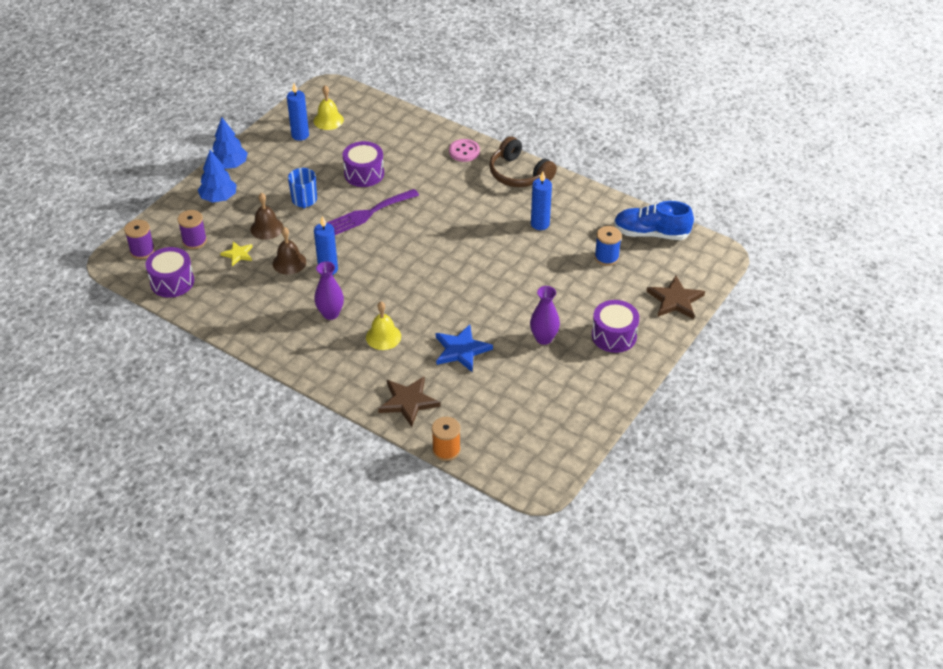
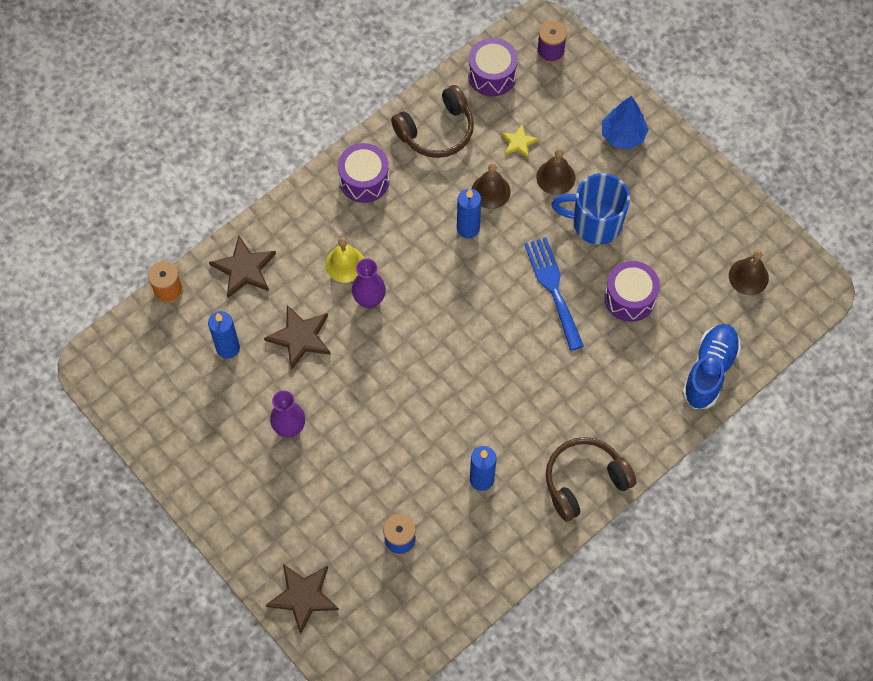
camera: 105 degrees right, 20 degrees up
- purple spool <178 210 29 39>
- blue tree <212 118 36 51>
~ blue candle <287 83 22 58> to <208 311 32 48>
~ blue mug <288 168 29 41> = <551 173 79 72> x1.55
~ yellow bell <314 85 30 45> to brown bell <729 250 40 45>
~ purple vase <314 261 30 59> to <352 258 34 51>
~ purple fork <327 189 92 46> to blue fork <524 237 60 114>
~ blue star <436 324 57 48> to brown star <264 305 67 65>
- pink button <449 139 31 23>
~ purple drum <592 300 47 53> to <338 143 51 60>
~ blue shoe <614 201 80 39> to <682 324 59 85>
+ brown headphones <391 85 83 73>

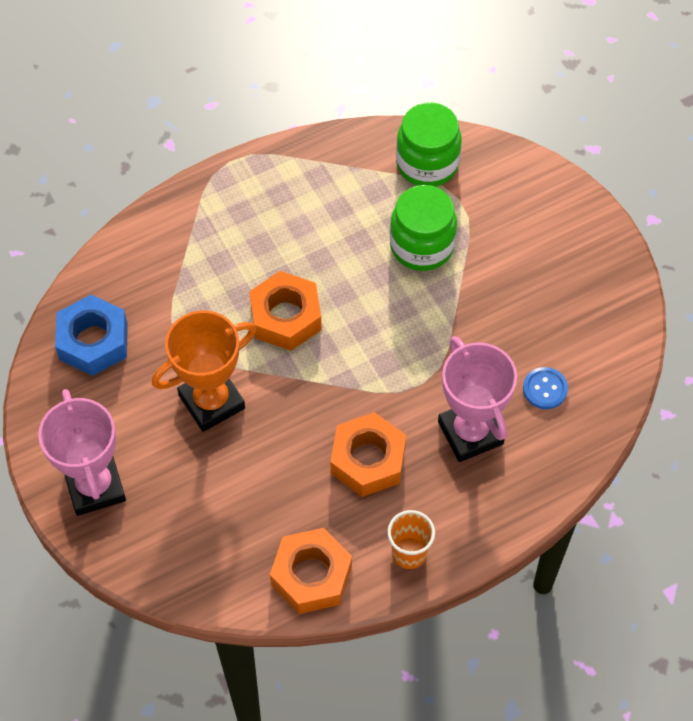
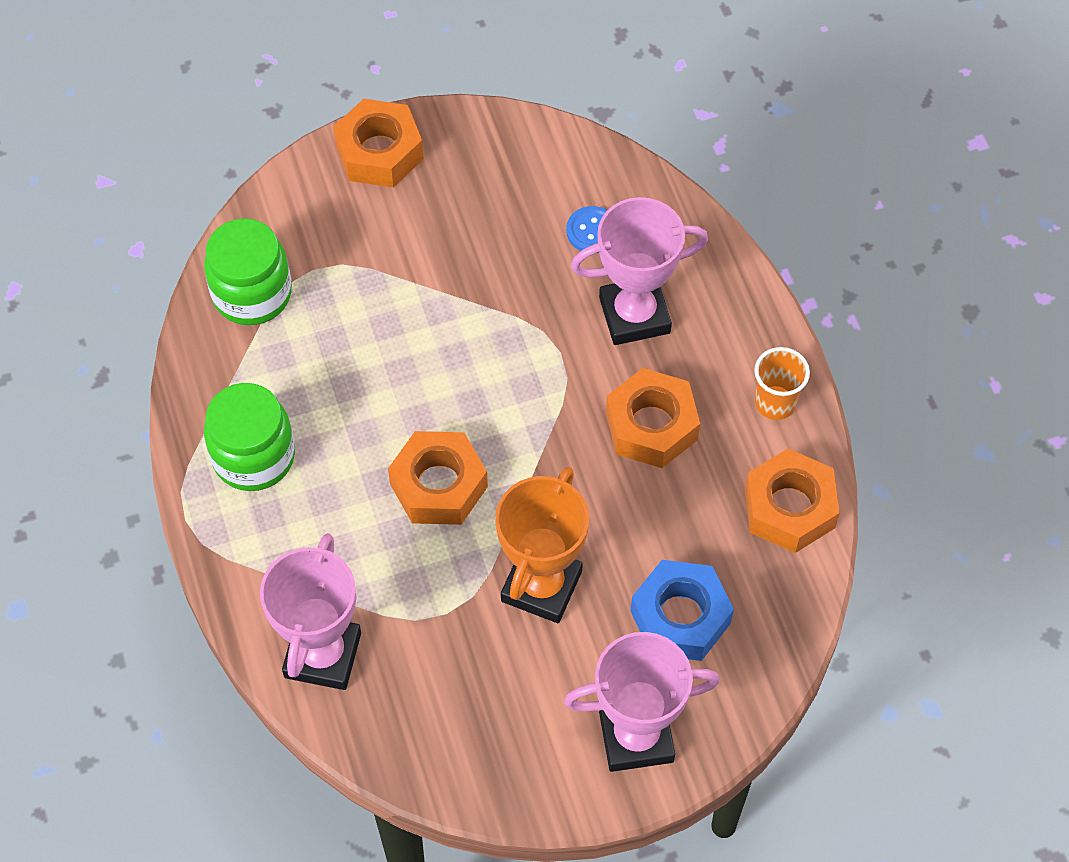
camera: 80 degrees left, 0 degrees up
~ blue nut <55 294 73 82> to <631 560 103 101>
~ orange trophy <152 310 104 122> = <495 467 94 156> 45 degrees clockwise
~ green jar <390 185 67 86> to <204 383 91 108>
+ pink trophy <260 533 101 157>
+ orange nut <333 99 91 89>

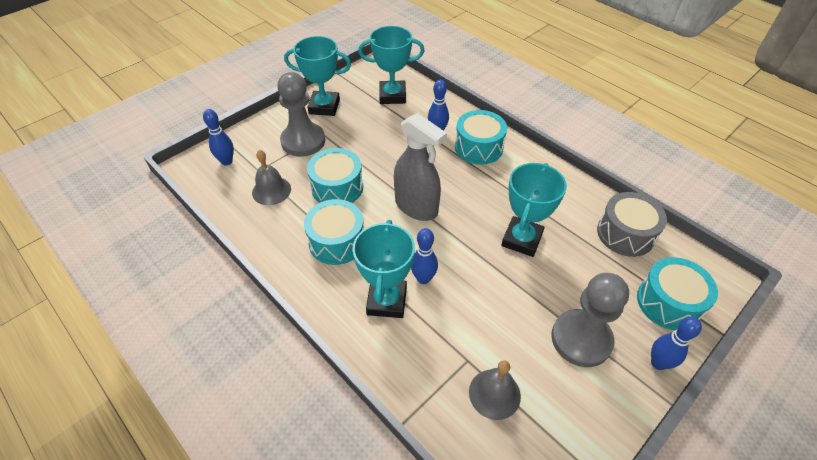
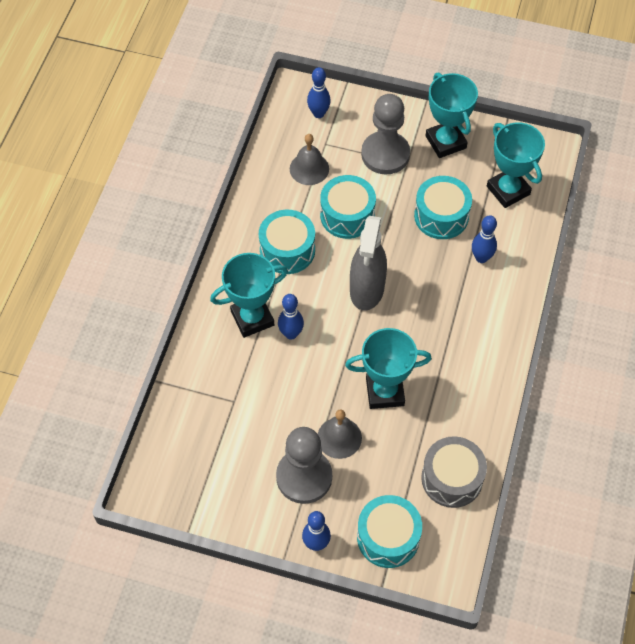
camera: 60 degrees right, 10 degrees up
~ turquoise drum <455 110 52 55> to <414 176 58 63>
~ grey bell <469 360 52 60> to <318 409 44 50>

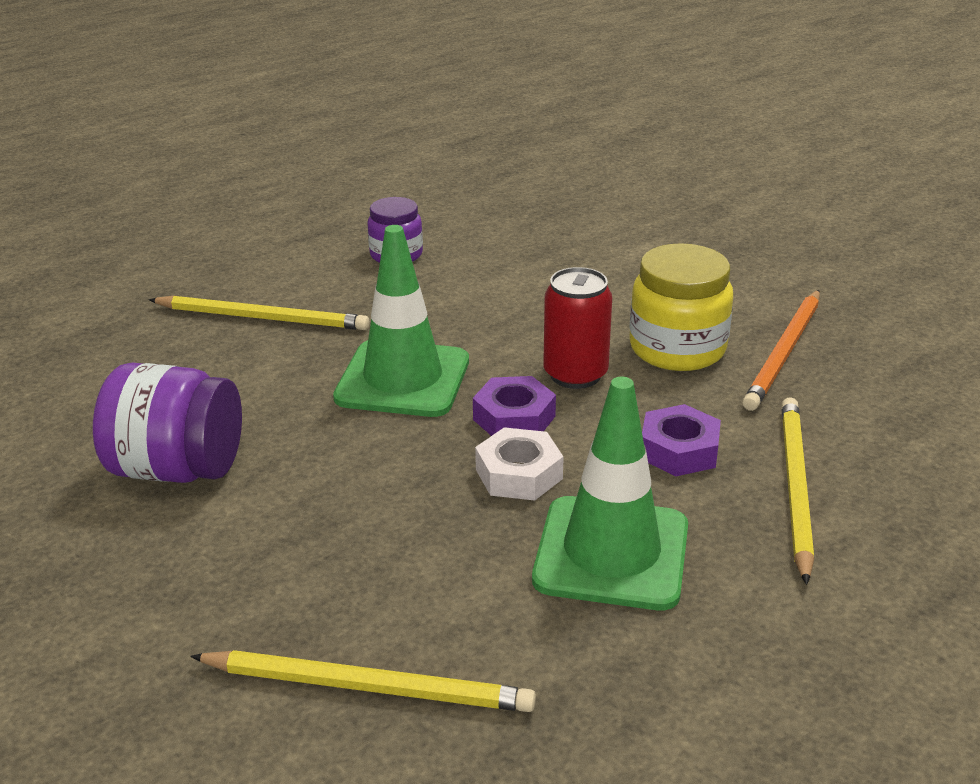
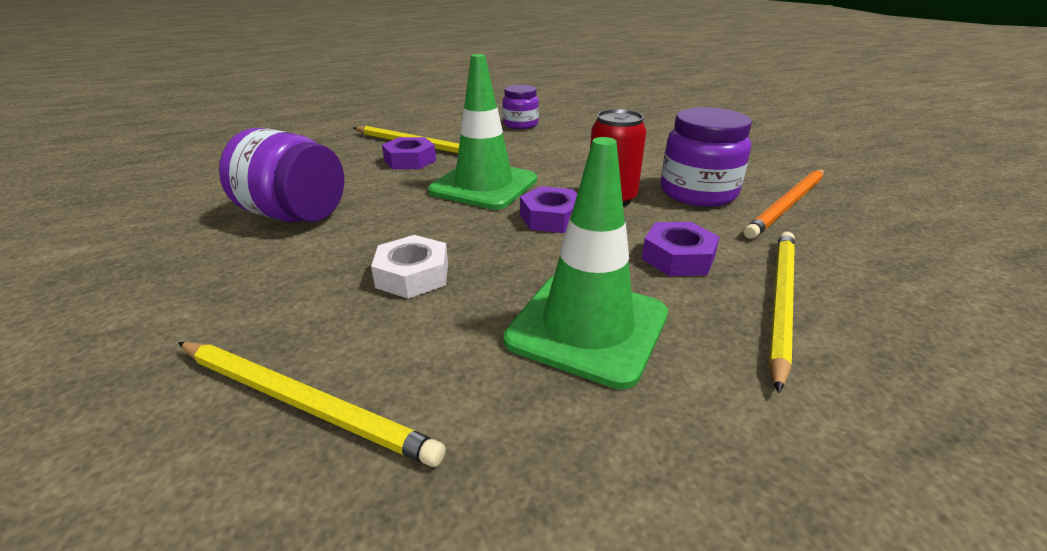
camera: 15 degrees right, 0 degrees up
~ white nut <475 427 89 74> to <371 235 77 64>
~ yellow jar <629 243 104 128> to purple jar <661 107 91 100>
+ purple nut <382 137 54 32>

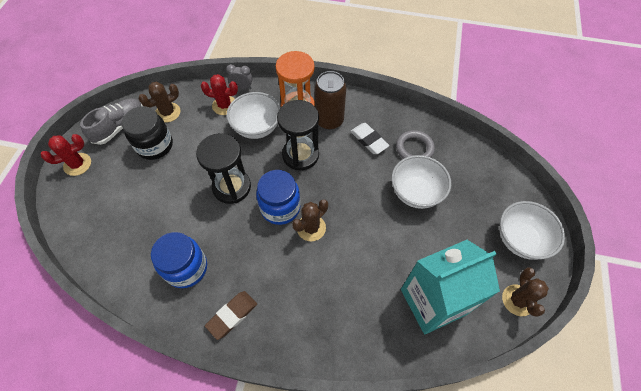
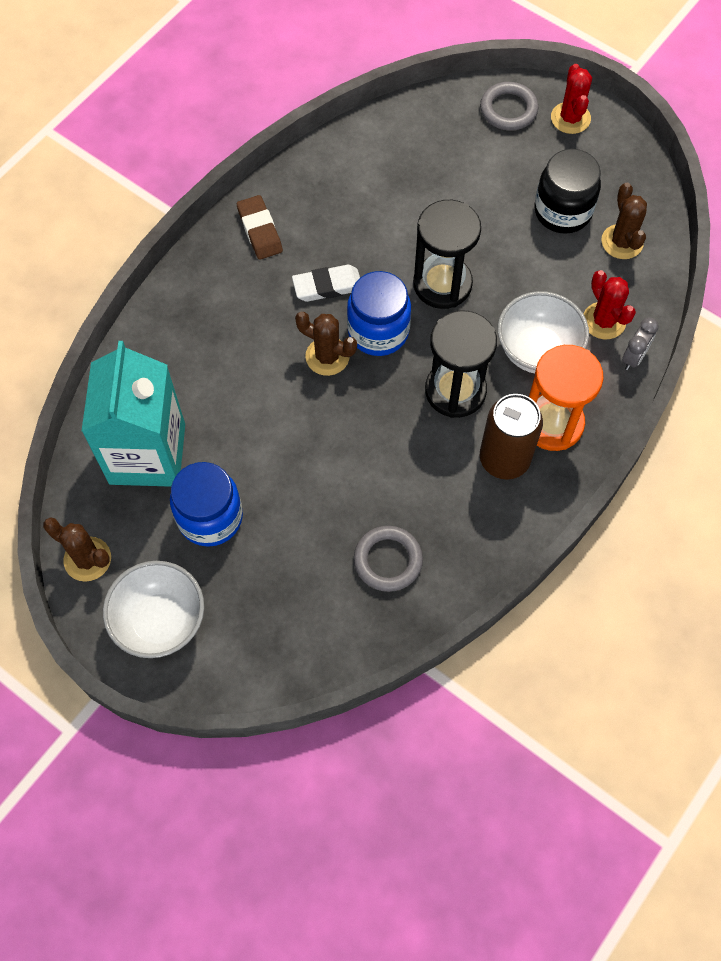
camera: 115 degrees right, 5 degrees up
- grey shoe <80 98 63 47>
~ blue jar <151 232 56 56> to <170 462 73 85>
~ red cactus <201 74 37 41> = <584 270 52 70> 60 degrees counterclockwise
~ brown cactus <292 199 36 42> = <295 312 62 64> 45 degrees counterclockwise
~ white eraser <350 123 40 31> to <292 265 68 37>
- white bowl <391 155 60 54>
+ grey ring <480 82 58 49>

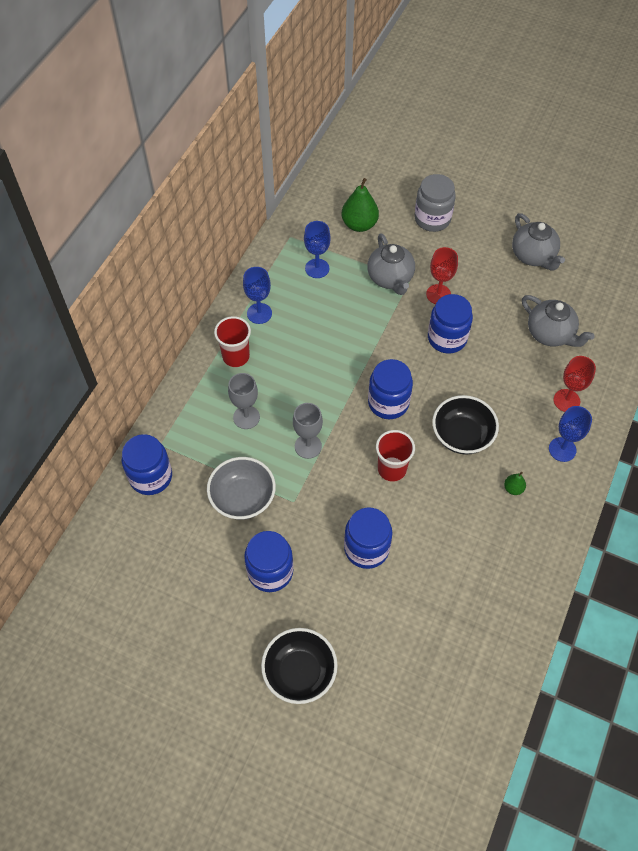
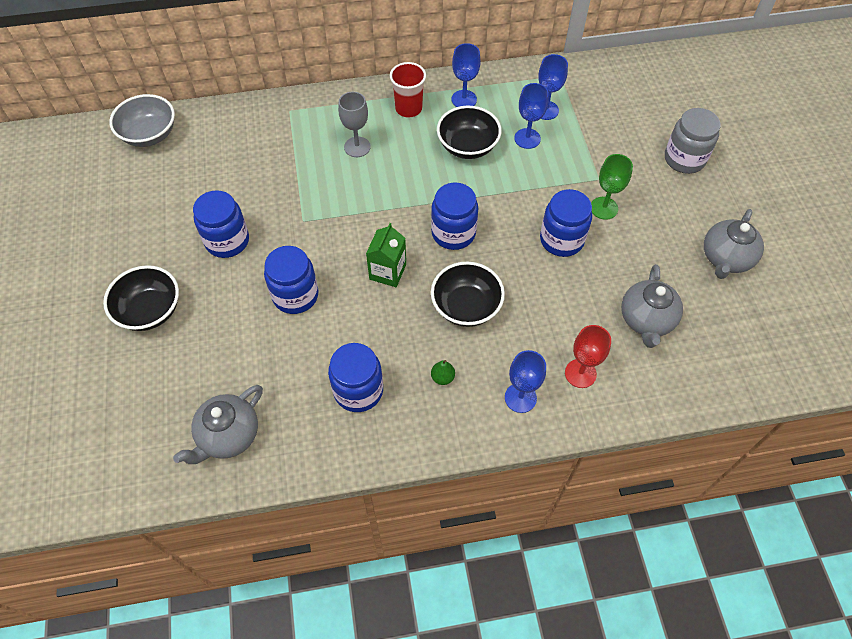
camera: 55 degrees right, 0 degrees up
~ blue jar <122 434 50 61> to <328 343 55 69>
~ grey bowl <207 457 69 63> to <109 94 66 53>
- grey goblet <293 403 30 56>
- green pear <342 178 37 54>
~ grey teapot <367 233 48 62> to <173 385 90 79>
~ red cup <376 430 39 52> to green carton <366 223 40 64>
~ red goblet <426 247 32 57> to green goblet <591 154 42 66>
+ black bowl <437 106 65 53>
+ blue goblet <514 83 35 66>

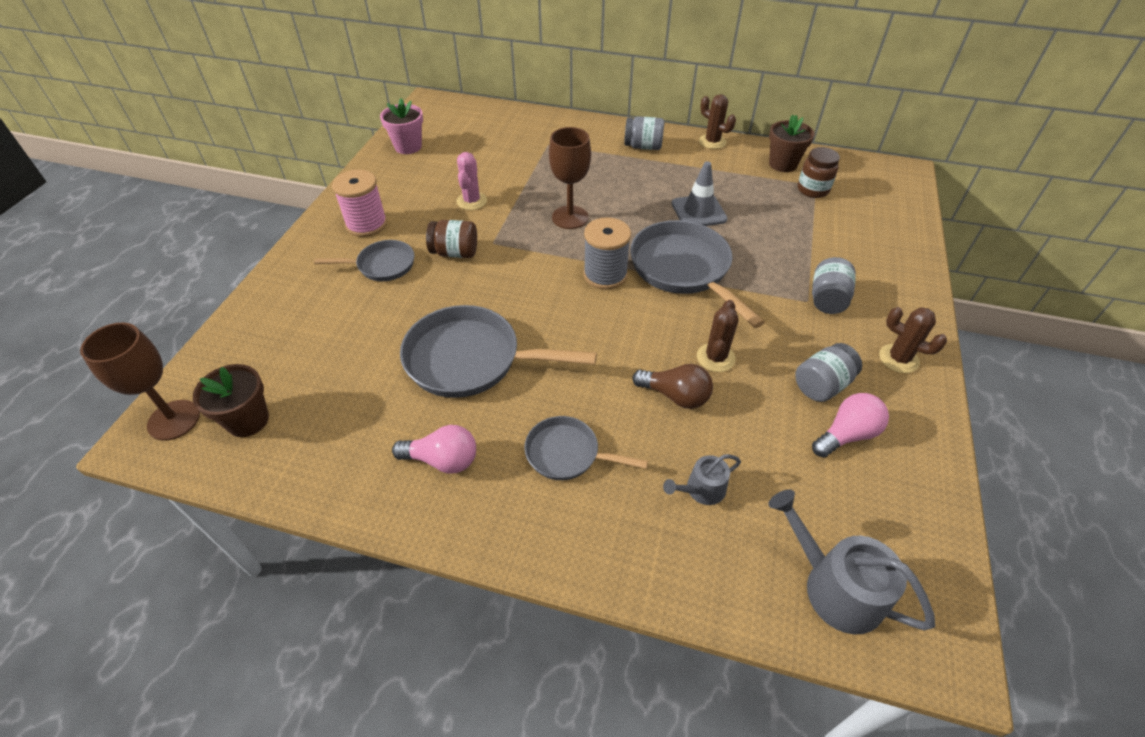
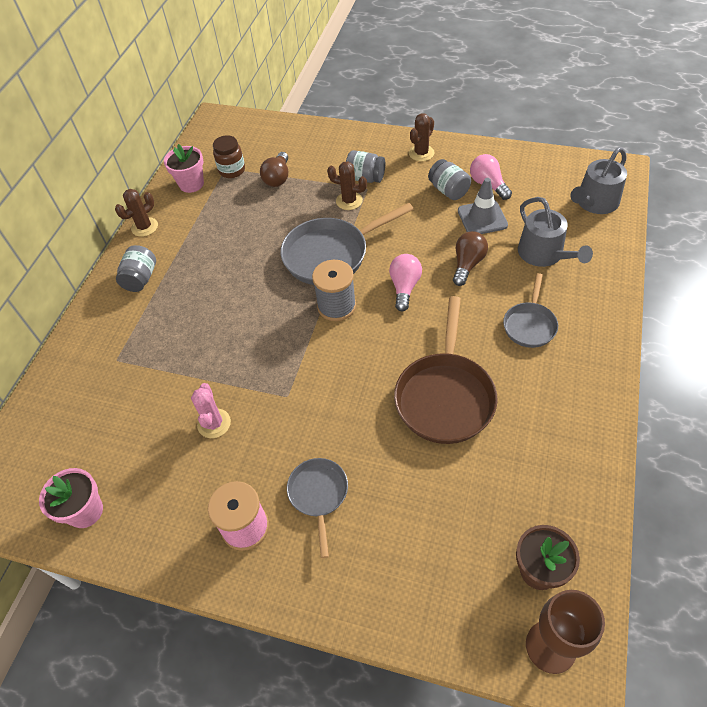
camera: 85 degrees left, 5 degrees up
~ pink light bulb <392 425 84 49> to <389 254 33 57>
~ grey pan <400 305 197 93> to brown pan <394 296 104 148>
- brown jar <426 220 51 38>
~ pink cactus <456 152 31 58> = <191 383 40 55> 75 degrees clockwise
- brown goblet <549 127 42 102>
~ grey watering can <663 454 78 51> = <518 197 75 70> x1.74
~ grey traffic cone <671 161 57 65> to <458 178 50 56>
~ brown cactus <697 300 42 72> to <327 161 40 49>
~ brown flower pot <769 115 46 57> to pink flower pot <164 144 40 49>
+ brown light bulb <260 152 28 35>

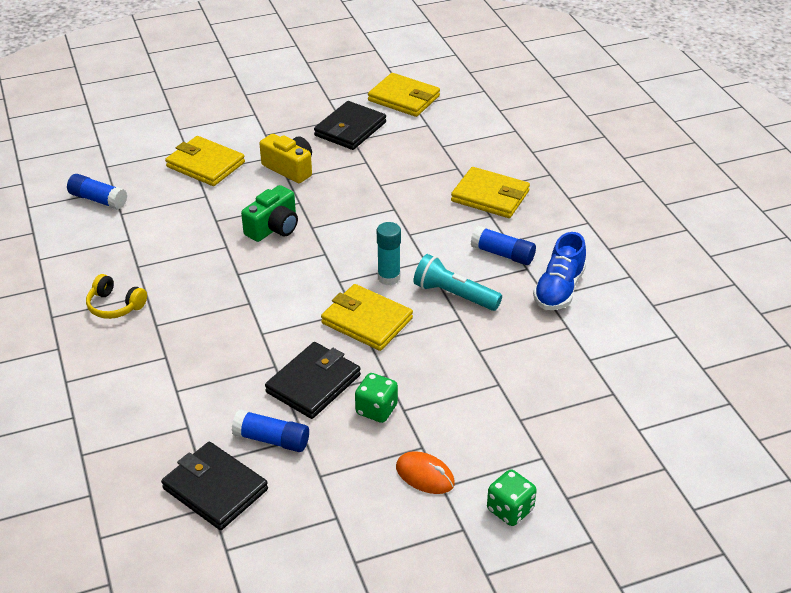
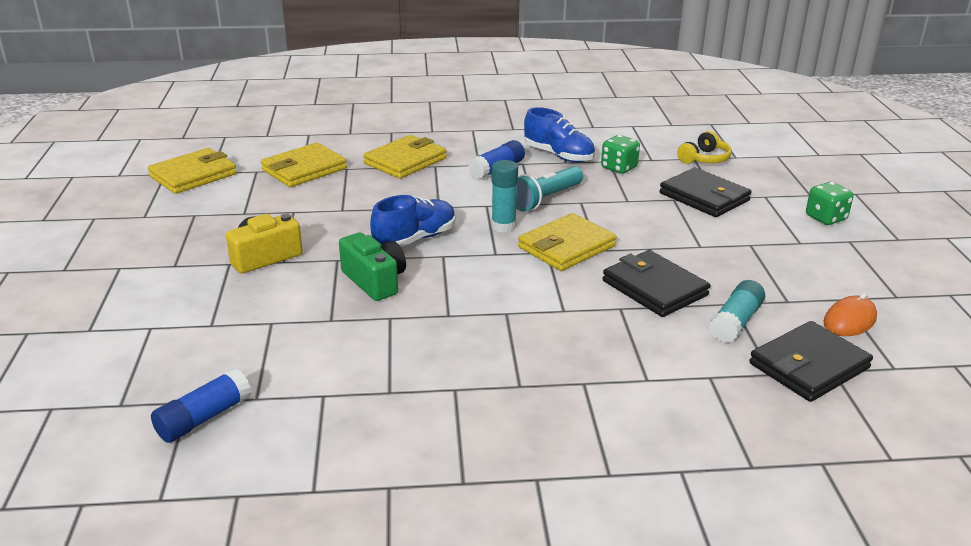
camera: 75 degrees left, 10 degrees down
~ yellow headphones <86 274 61 45> to <677 131 55 33>
~ yellow wallet <165 136 80 50> to <261 142 86 45>
~ blue glue stick <231 409 78 43> to turquoise glue stick <709 280 56 63>
~ black wallet <314 101 72 49> to <659 168 92 49>
~ green dice <355 373 43 50> to <601 135 39 39>
~ orange mouse <396 451 59 43> to <823 293 54 43>
+ blue shoe <370 195 86 52>

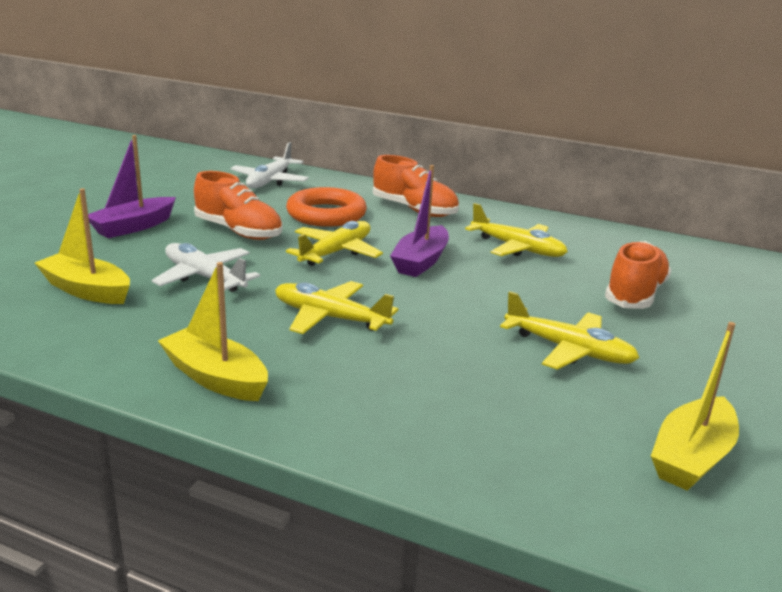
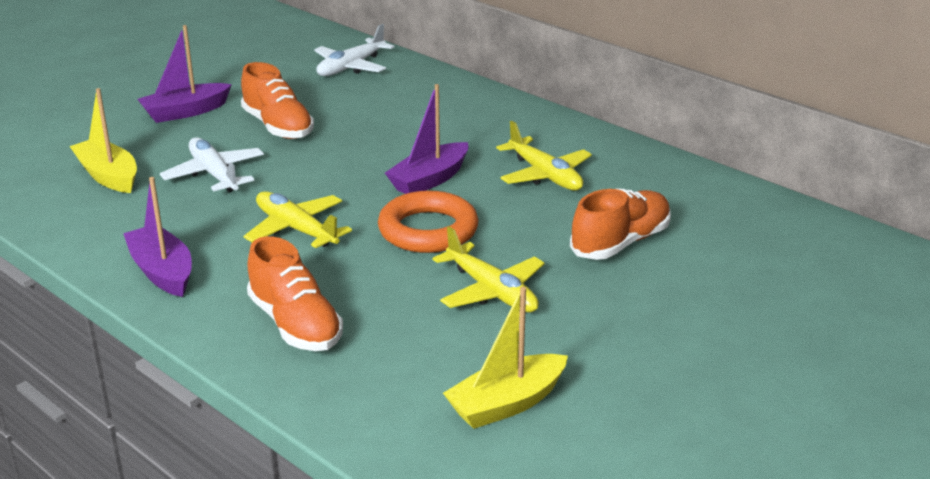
camera: 20 degrees right, 5 degrees up
~ yellow boat <158 262 110 139> to purple boat <123 177 69 120>
~ orange ring <286 187 81 40> to <378 190 101 63>
- yellow plane <286 221 97 45>
~ orange shoe <373 155 86 62> to <247 236 96 115>

